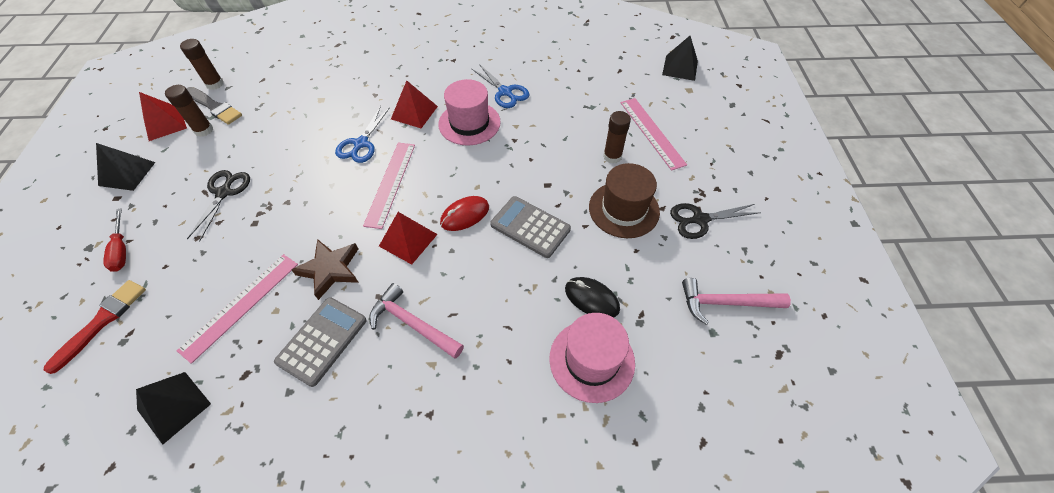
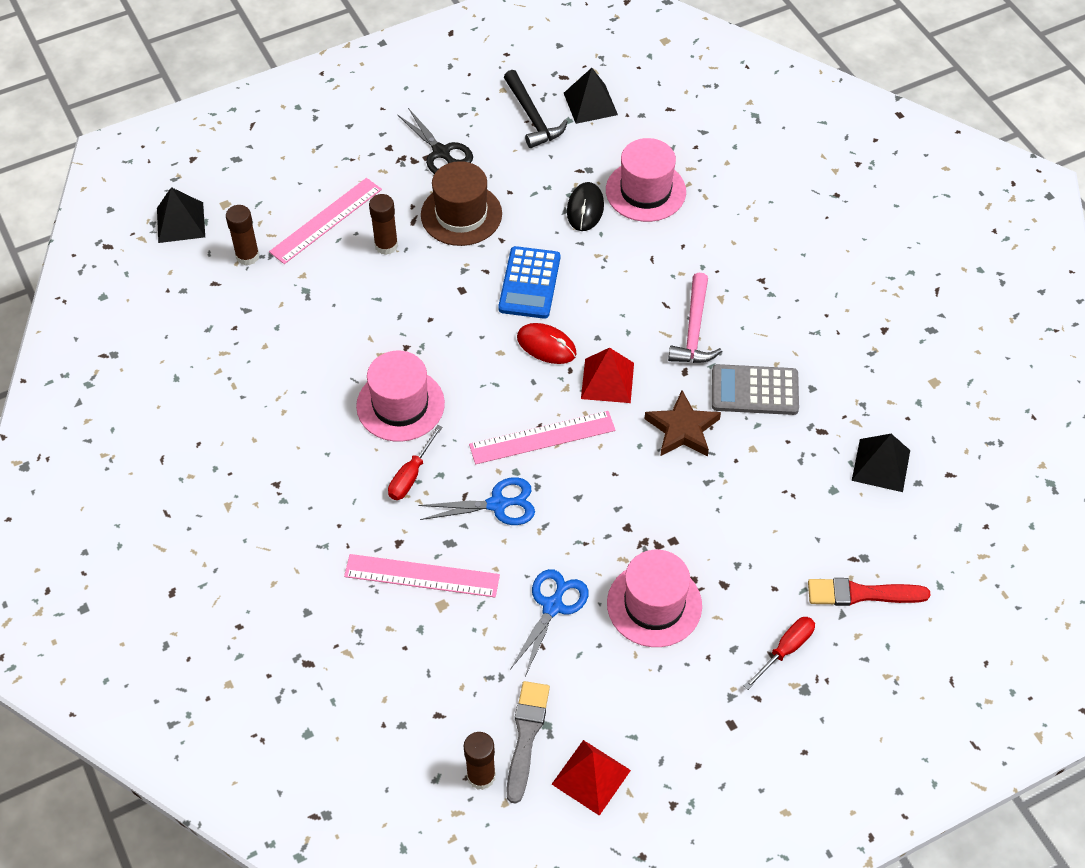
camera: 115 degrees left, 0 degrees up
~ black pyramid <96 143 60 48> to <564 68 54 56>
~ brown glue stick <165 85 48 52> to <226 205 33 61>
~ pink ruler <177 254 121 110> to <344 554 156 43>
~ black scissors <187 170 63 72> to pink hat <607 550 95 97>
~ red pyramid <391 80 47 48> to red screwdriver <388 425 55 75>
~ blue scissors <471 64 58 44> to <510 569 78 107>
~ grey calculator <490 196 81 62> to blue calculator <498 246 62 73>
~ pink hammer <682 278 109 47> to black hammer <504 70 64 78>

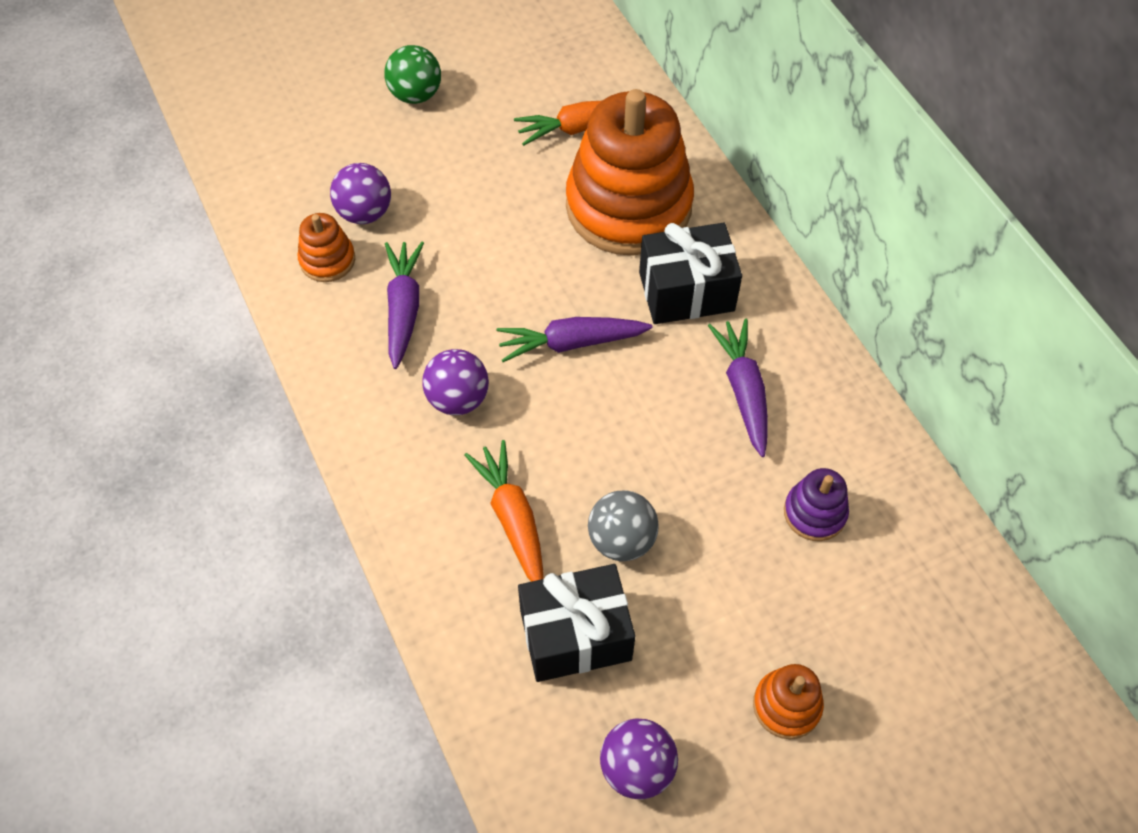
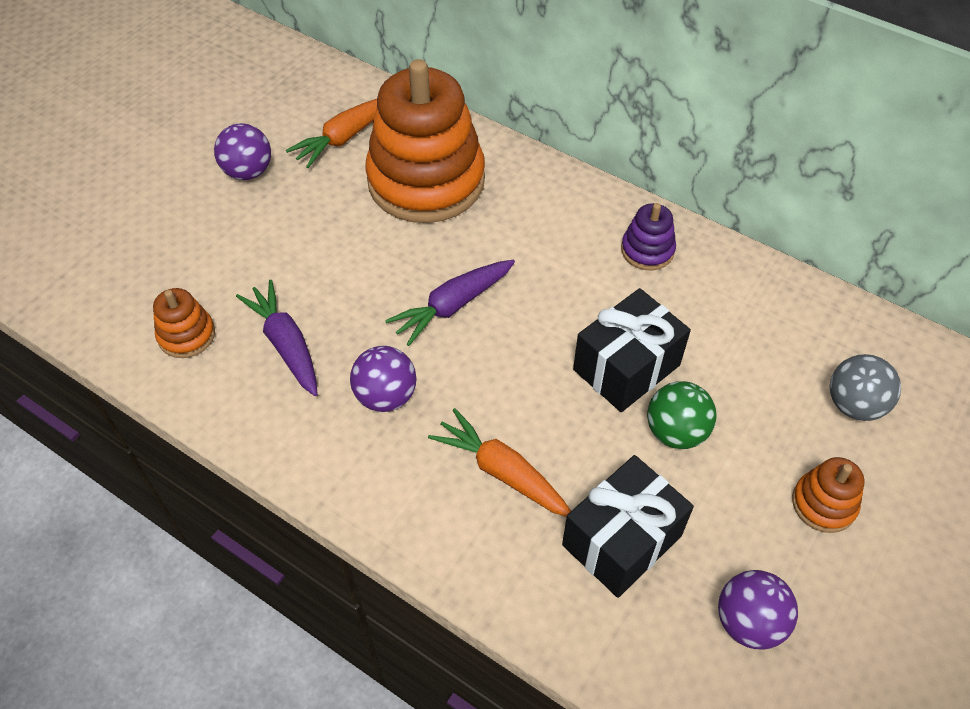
camera: 30 degrees left, 5 degrees down
~ purple ball <330 163 61 61> to <214 123 57 57>
~ green ball <384 45 57 59> to <647 381 70 68>
~ grey ball <588 490 71 71> to <830 354 71 67>
~ black gift <639 223 103 101> to <573 288 118 124>
- purple carrot <708 319 60 138>
~ purple stacking toy <784 468 65 73> to <621 203 55 67>

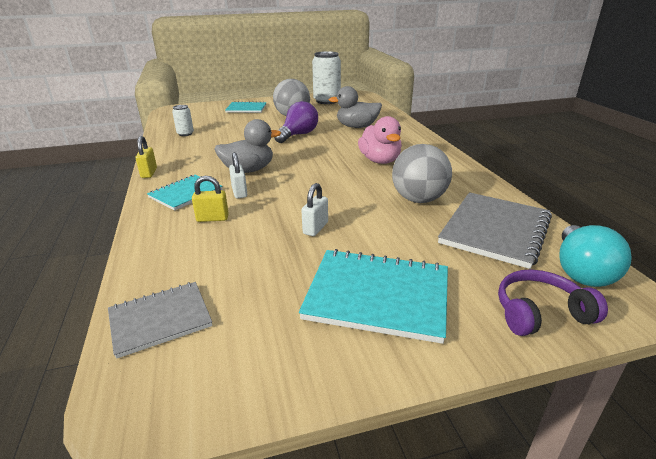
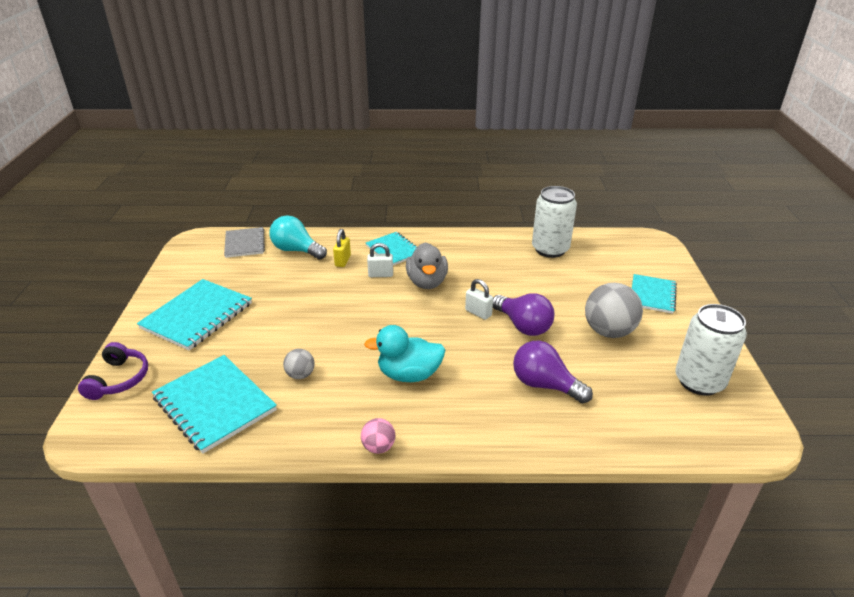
camera: 105 degrees right, 5 degrees up
- yellow padlock <135 136 22 42>
~ white can <172 105 22 31> = <532 186 45 72> x2.01
~ white padlock <301 183 27 53> to <465 279 28 41>
~ grey duck <329 86 53 42> to purple light bulb <513 341 80 62>
~ pink duck <358 116 44 48> to turquoise duck <364 325 81 57>
~ grey ball <392 144 60 59> = <283 349 32 30> x0.51
~ grey notebook <438 192 114 77> to turquoise notebook <152 355 125 99>
~ turquoise light bulb <559 225 73 62> to <270 215 57 45>
+ pink ball <361 418 34 36>

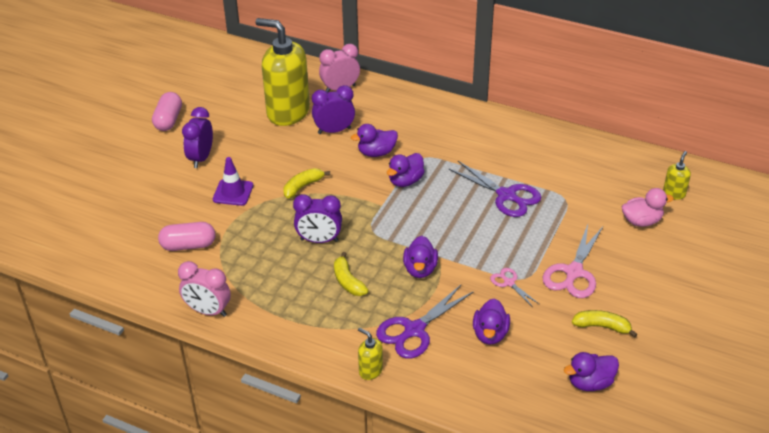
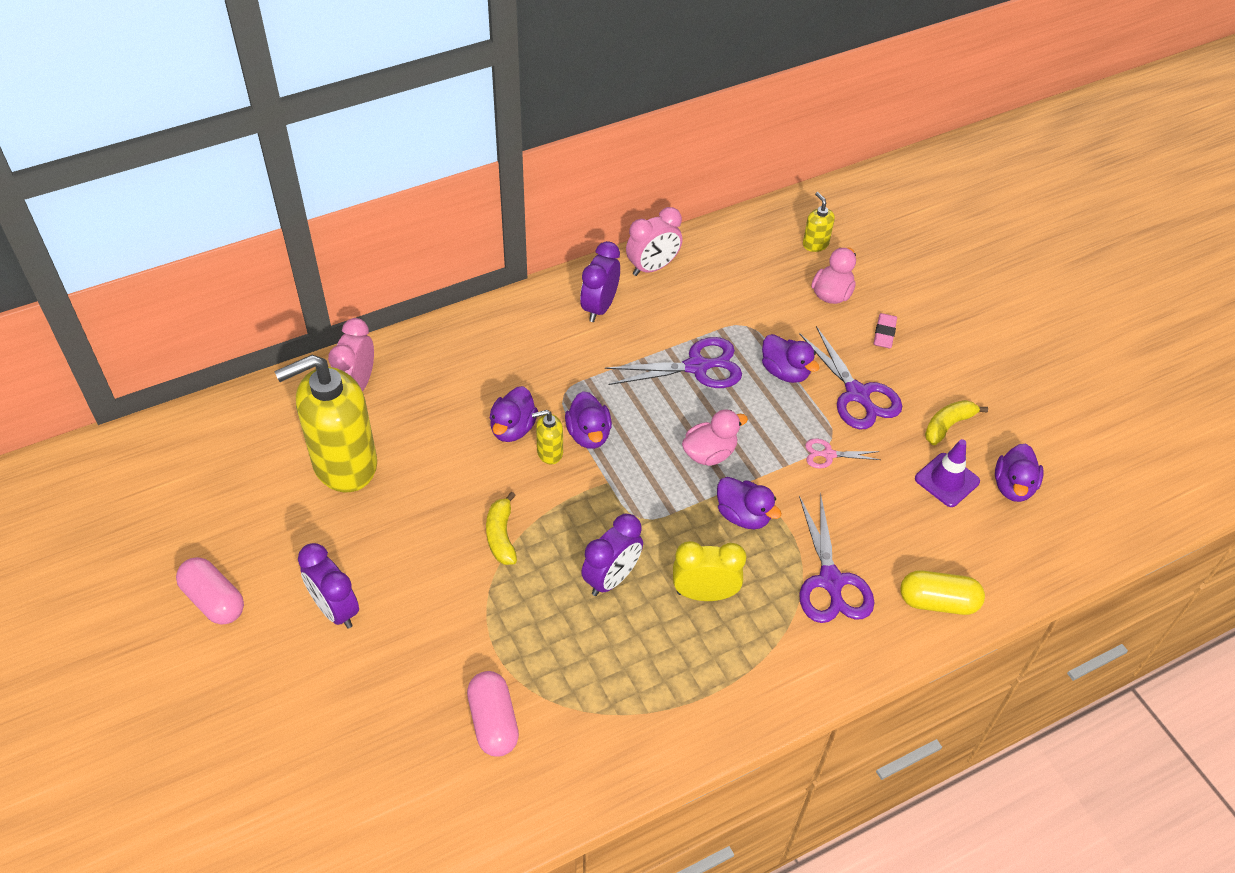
camera: 55 degrees left, 10 degrees up
~ pink capsule <158 222 58 29> = <467 671 52 85> 45 degrees counterclockwise
~ pink clock <178 261 53 56> to <626 207 56 69>
~ purple traffic cone <213 157 40 49> to <915 439 65 68>
~ purple clock <312 85 43 49> to <580 241 40 81>
~ yellow banana <334 252 35 44> to yellow clock <673 541 74 60>
~ yellow soap dispenser <358 328 25 52> to <532 410 31 54>
~ purple duck <473 298 37 46> to <762 334 58 49>
~ pink scissors <542 224 61 74> to purple scissors <799 326 103 104>
+ pink duck <682 410 66 56>
+ pink eraser <873 313 24 35>
+ yellow capsule <900 570 85 45>

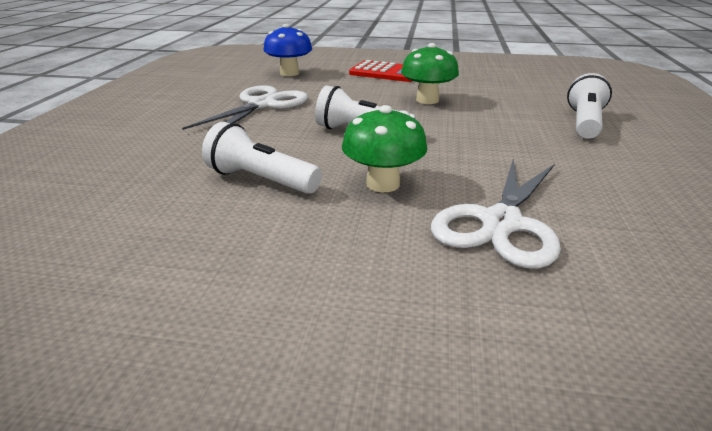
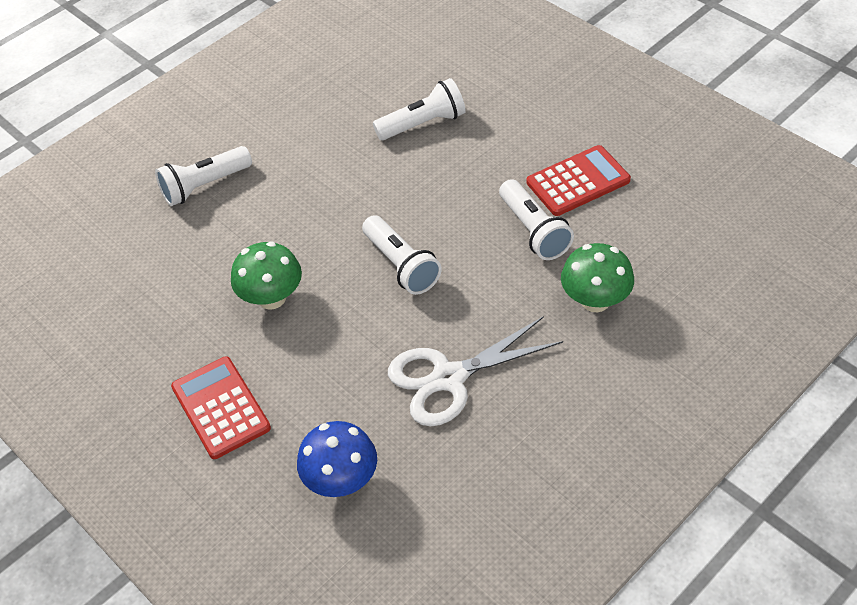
camera: 140 degrees left, 20 degrees up
~ green mushroom <342 105 85 87> to <561 243 73 69>
~ white scissors <431 158 130 111> to white flashlight <373 78 93 62>
+ red calculator <527 145 104 71>

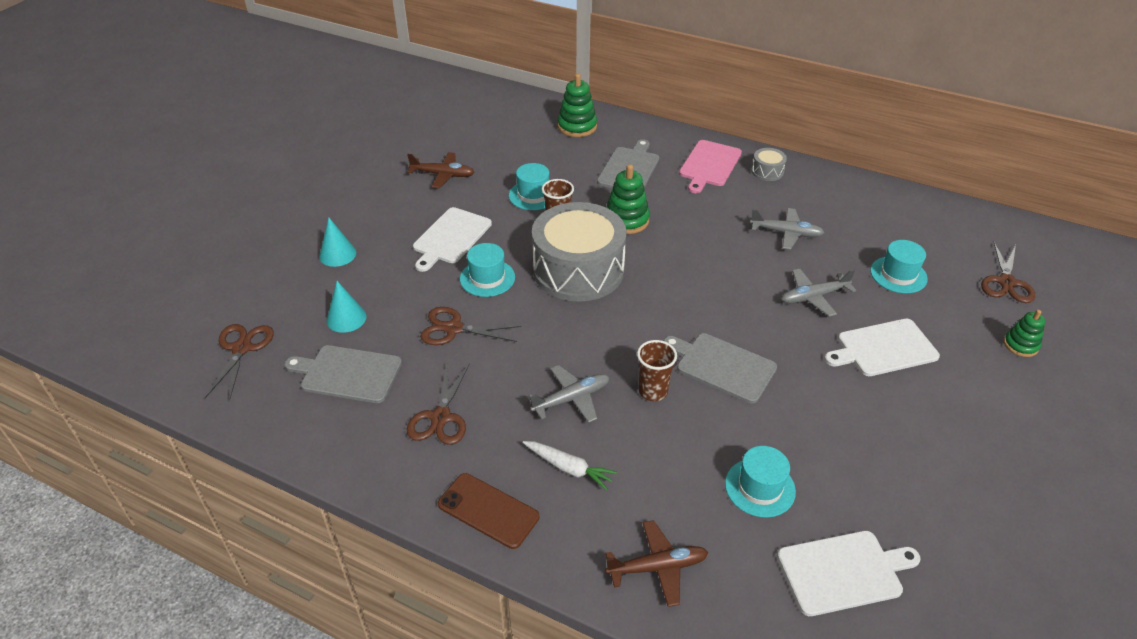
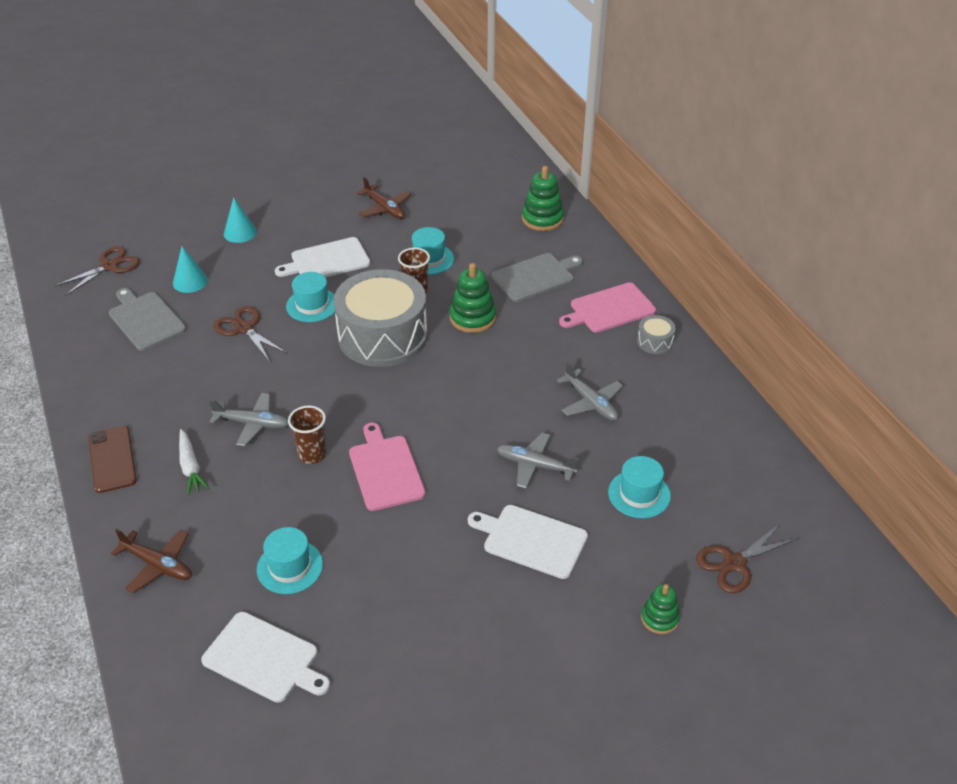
camera: 40 degrees right, 0 degrees up
- brown scissors <407 363 63 82>
~ grey cutting board <663 333 114 70> to pink cutting board <349 423 77 88>

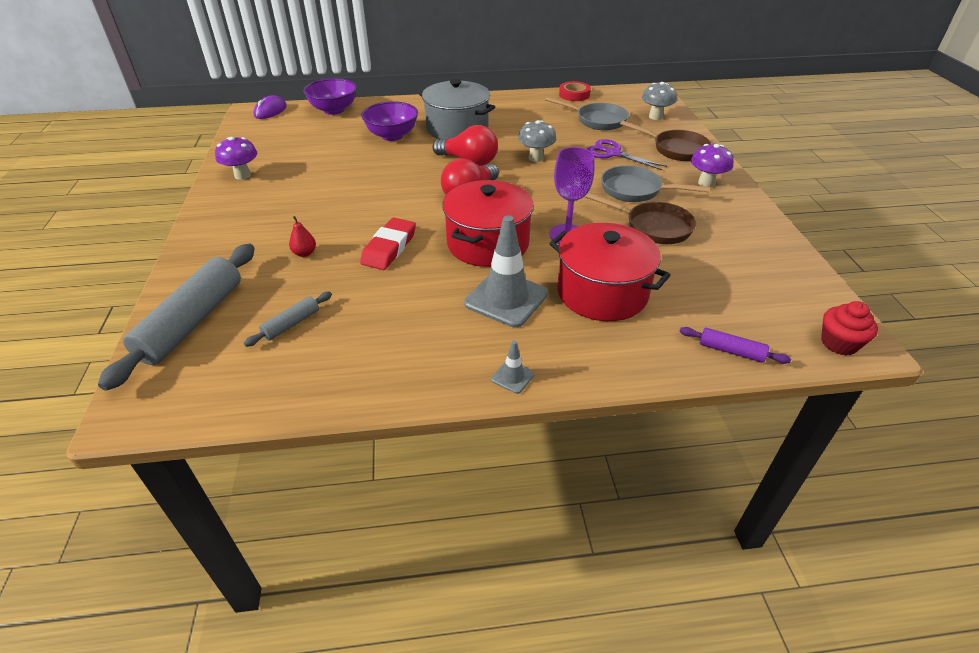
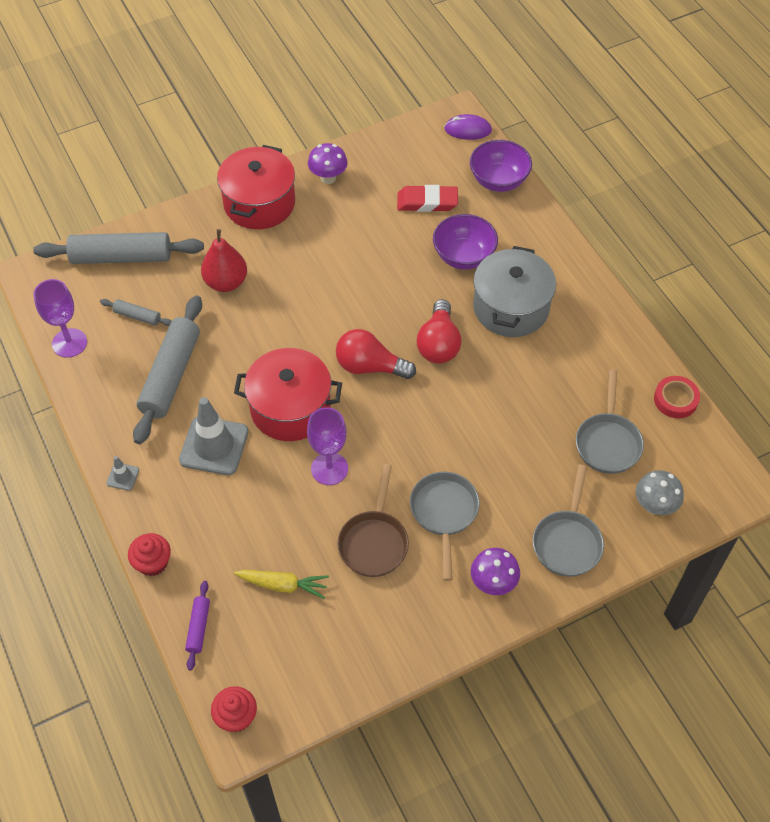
camera: 70 degrees right, 15 degrees up
~ red pear <289 216 27 41> = <201 229 46 63> x1.98
~ red eraser <360 218 56 52> to <397 185 61 27>
- grey mushroom <518 120 38 42>
~ red pot <550 223 120 98> to <217 145 78 84>
- purple scissors <587 139 80 31>
~ brown pan <620 120 92 41> to grey pan <533 464 71 113>
+ purple goblet <33 279 54 79>
+ red cupcake <128 533 43 43>
+ grey rolling pin <133 295 69 149>
+ yellow carrot <234 570 95 29>

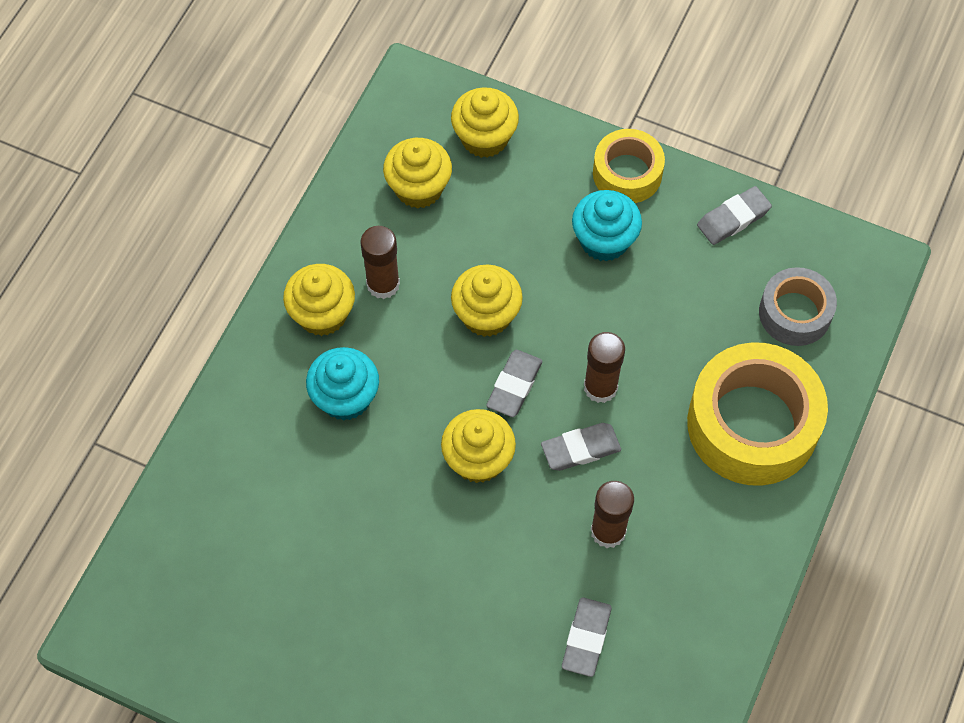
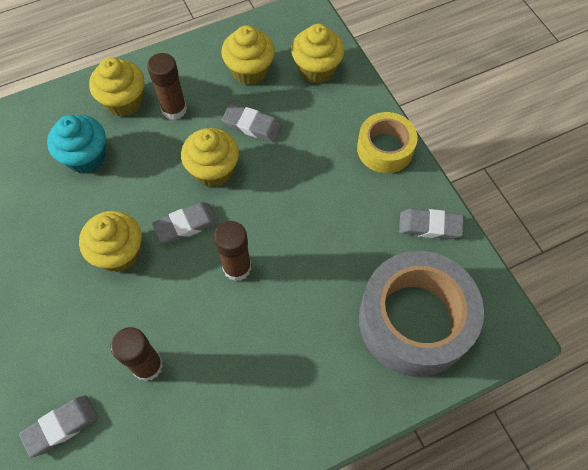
camera: 40 degrees right, 0 degrees up
~ grey eraser <541 423 80 48> to <222 103 60 39>
- turquoise cupcake <572 190 70 72>
- yellow tape <687 342 141 144>
~ grey tape <759 267 78 79> = <359 251 125 126> x1.75

